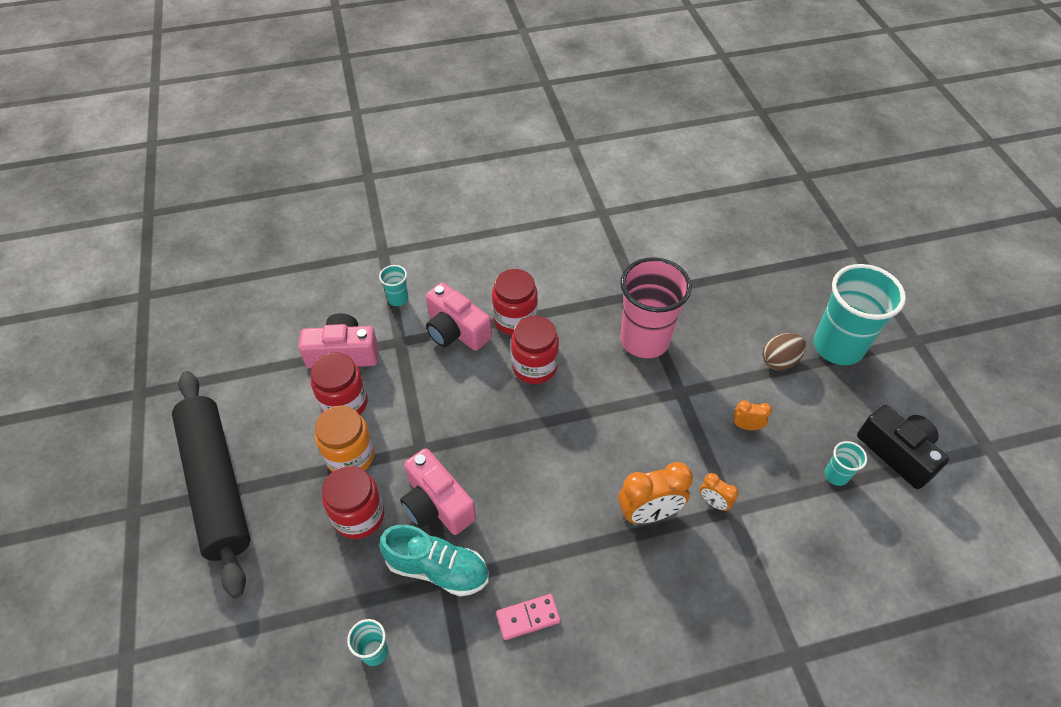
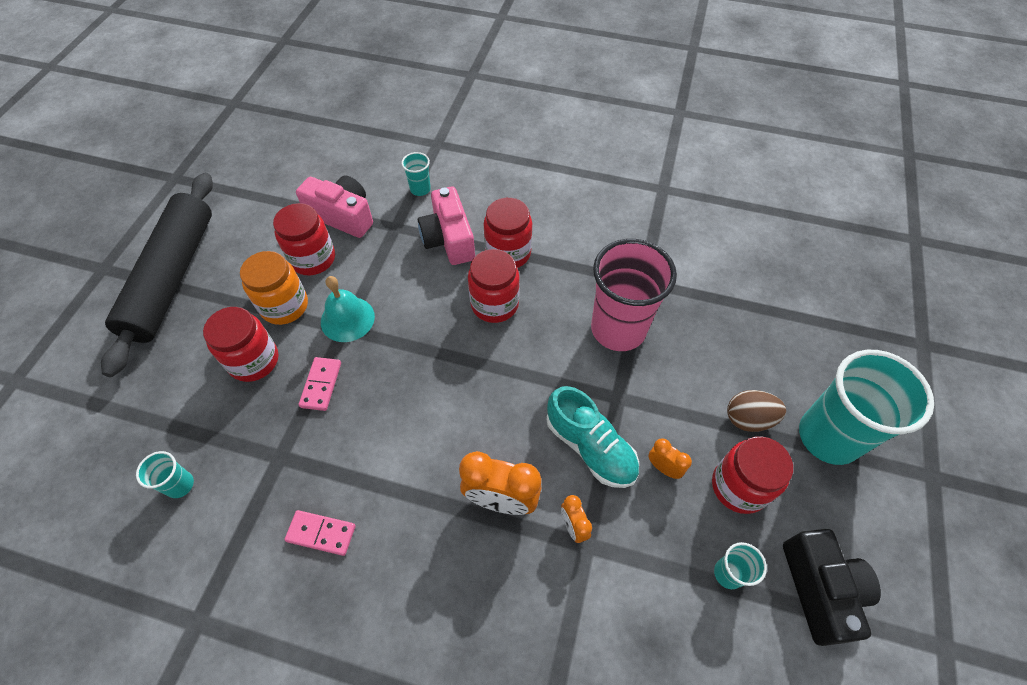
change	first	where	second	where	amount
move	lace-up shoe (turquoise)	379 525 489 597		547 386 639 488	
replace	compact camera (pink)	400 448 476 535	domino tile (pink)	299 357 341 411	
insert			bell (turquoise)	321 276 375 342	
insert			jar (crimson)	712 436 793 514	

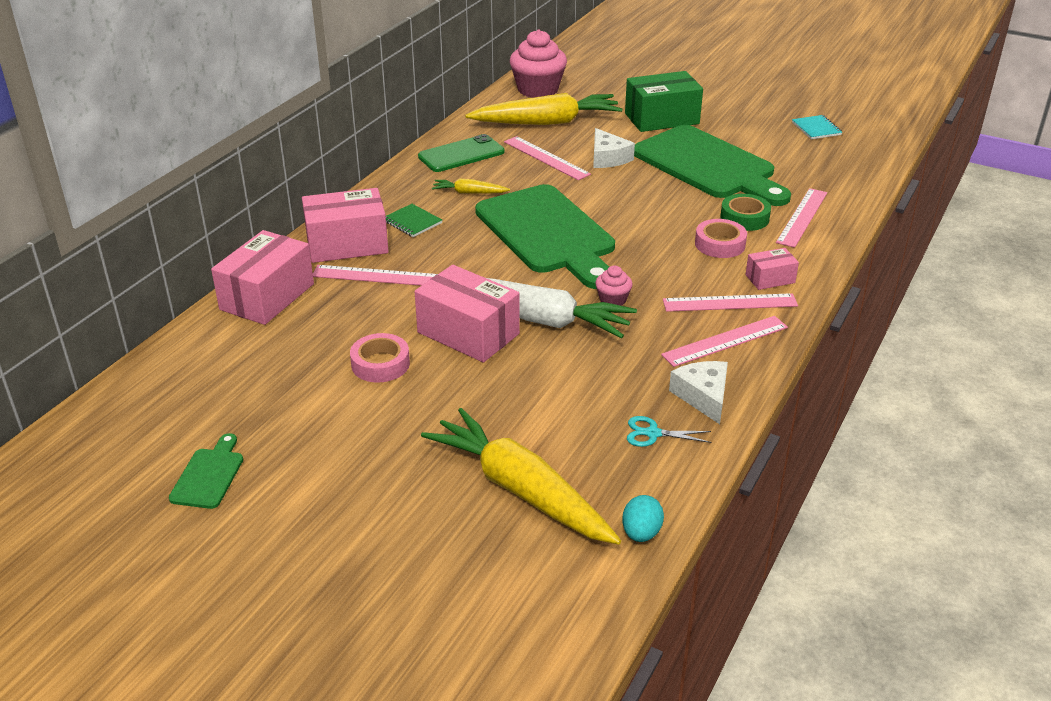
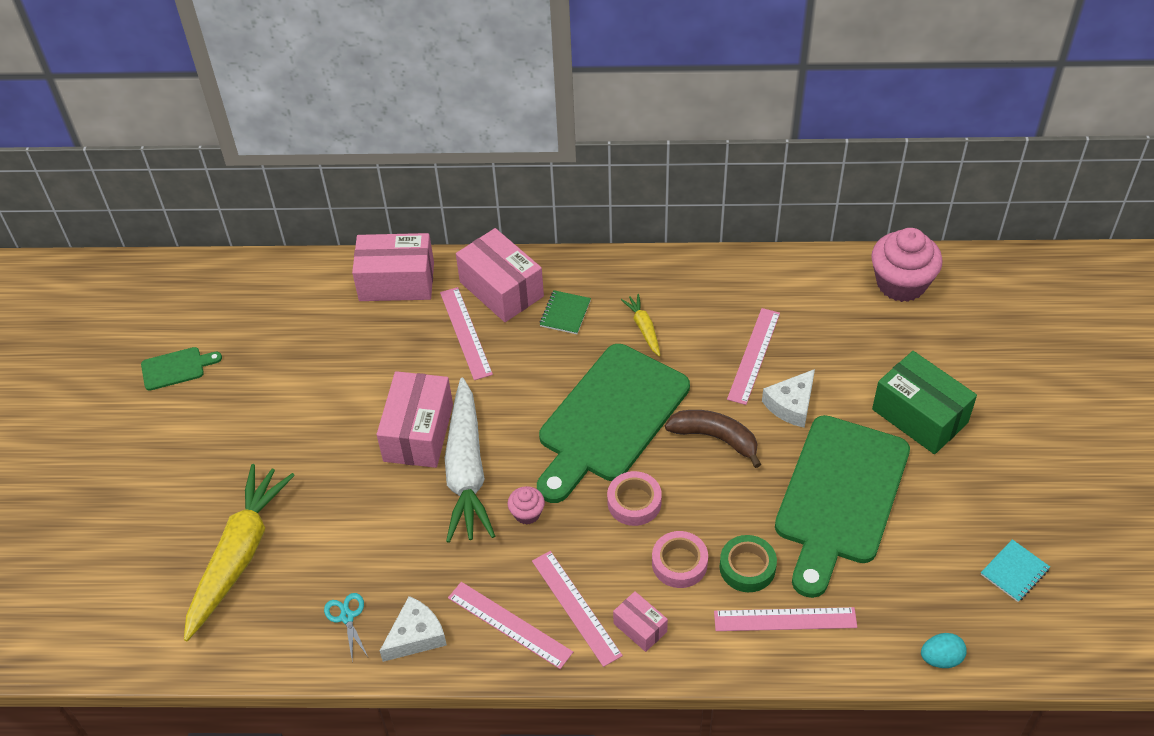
change	first	where	second	where	amount
move	tape (pink)	350 333 410 383		607 471 662 526	
delete	phone (leaf-green)	418 134 505 172			
delete	carrot (yellow)	465 93 622 125			
move	egg (turquoise)	622 495 664 542		921 633 967 668	
insert			banana (brown)	665 410 761 468	

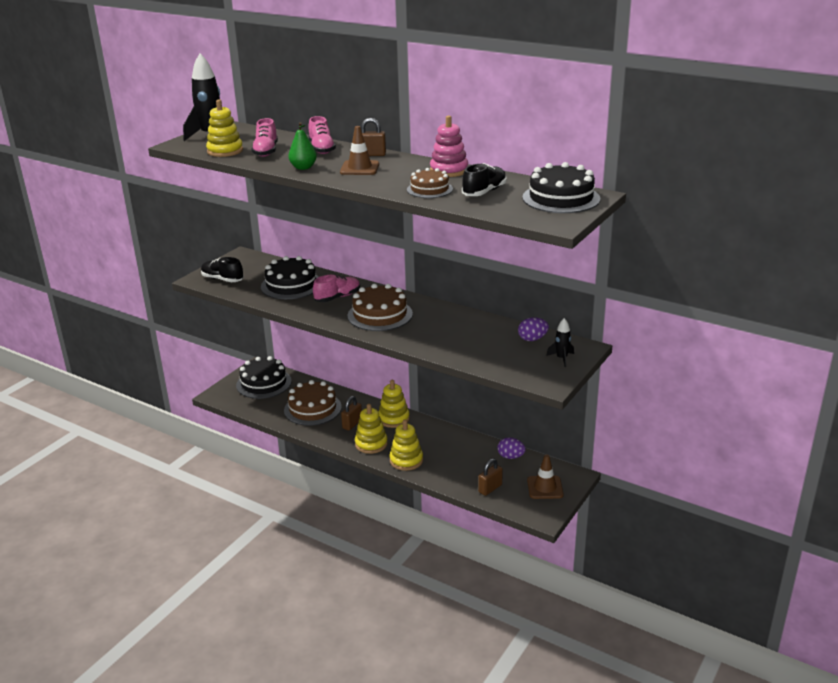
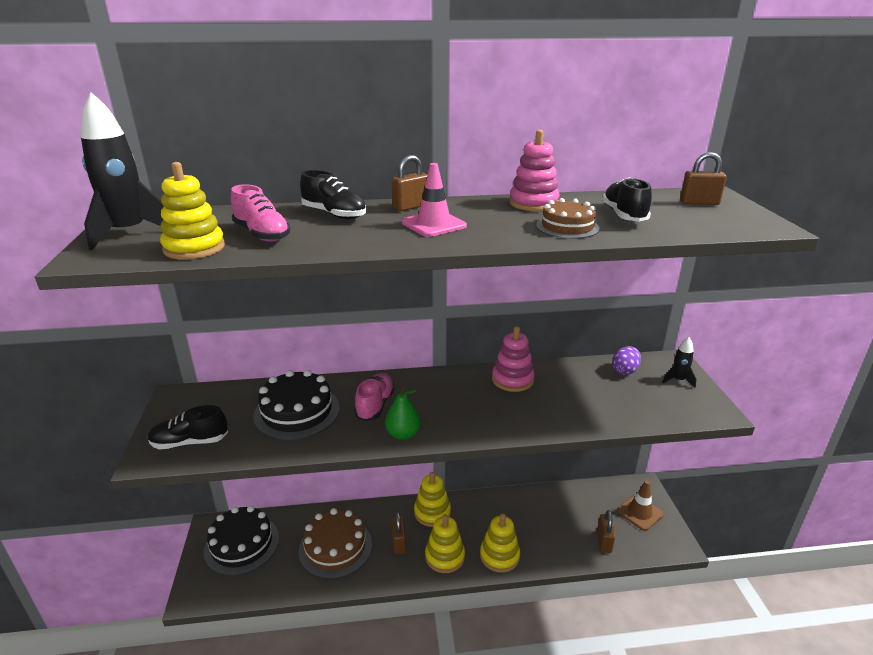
change	first	where	second	where	amount
move	pear (leaf-green)	288 122 317 170		385 386 421 440	
recolor	lace-up shoe (pink)	308 116 336 154	lace-up shoe (ebony)	300 170 366 219	
recolor	traffic cone (brown)	340 126 379 175	traffic cone (pink)	402 163 467 237	
delete	gateau (brown)	347 284 413 331			
delete	egg (violet)	497 437 526 459			
replace	gateau (ebony)	522 162 600 213	small lock (brown)	680 152 727 205	
insert			ring stacker (pink)	492 326 535 392	

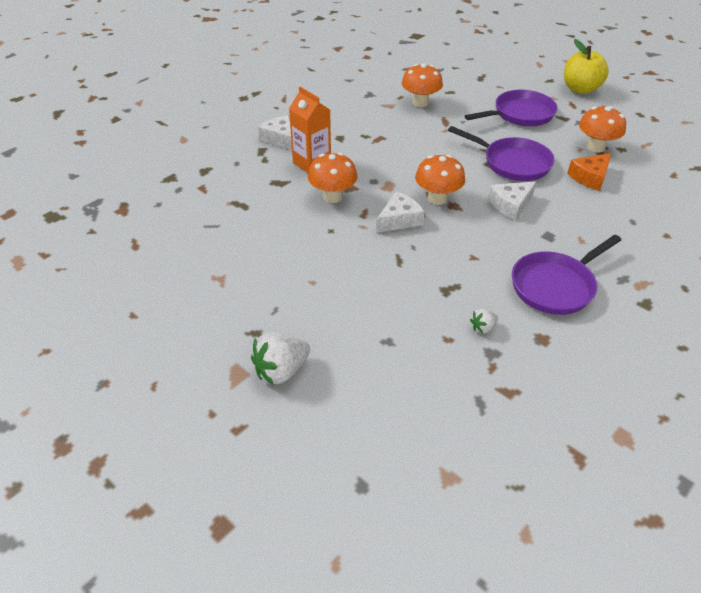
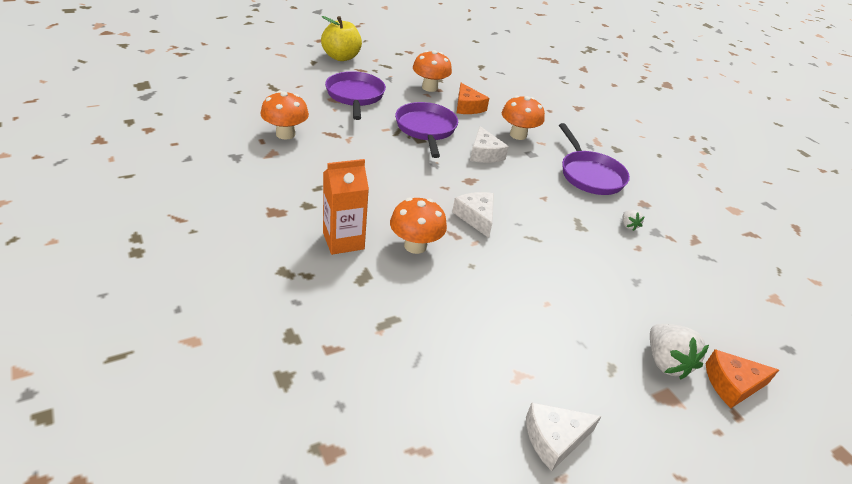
change	first	where	second	where	amount
move	cheese (pure white)	258 115 292 150		526 403 601 471	
move	fungus (bright orange)	415 155 465 205		502 96 545 140	
rotate	frying pan (violet)	448 126 555 181		395 102 458 158	60 degrees counterclockwise
insert			cheese (bright orange)	706 349 779 408	

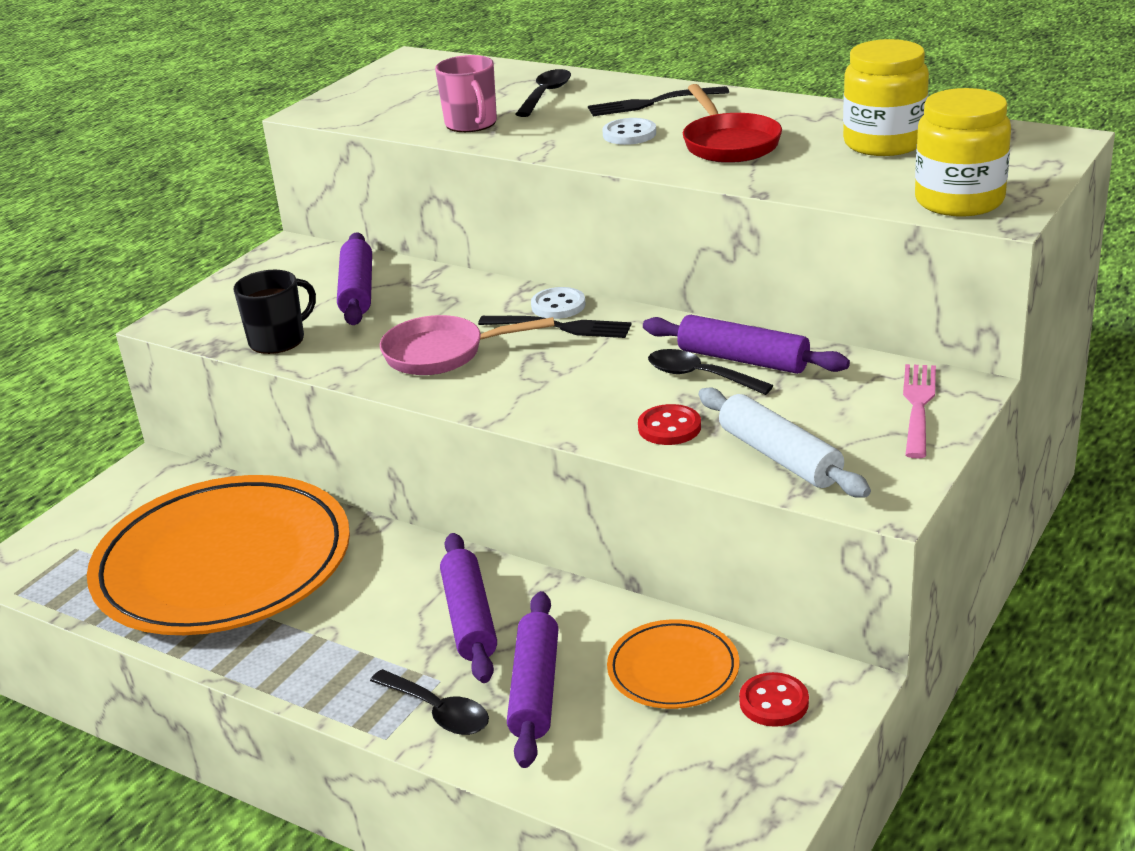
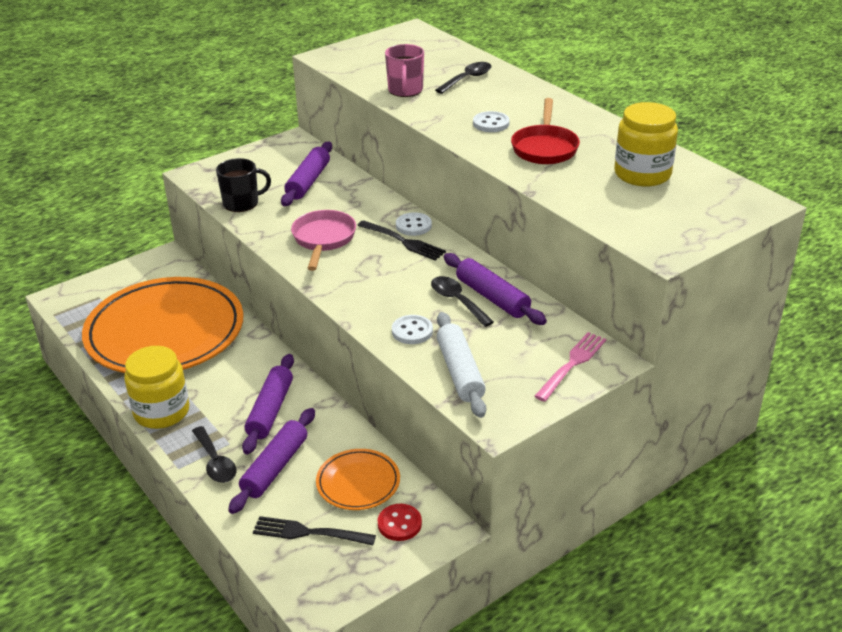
change	first	where	second	where	amount
rotate	frying pan (pink)	380 315 555 375		291 210 356 271	75 degrees clockwise
move	dinner fork (ebony)	588 86 729 116		253 516 376 545	
recolor	sewing button (crimson)	638 404 701 445	sewing button (pure white)	392 315 433 344	
move	jar (yellow)	915 88 1011 216		124 346 189 429	

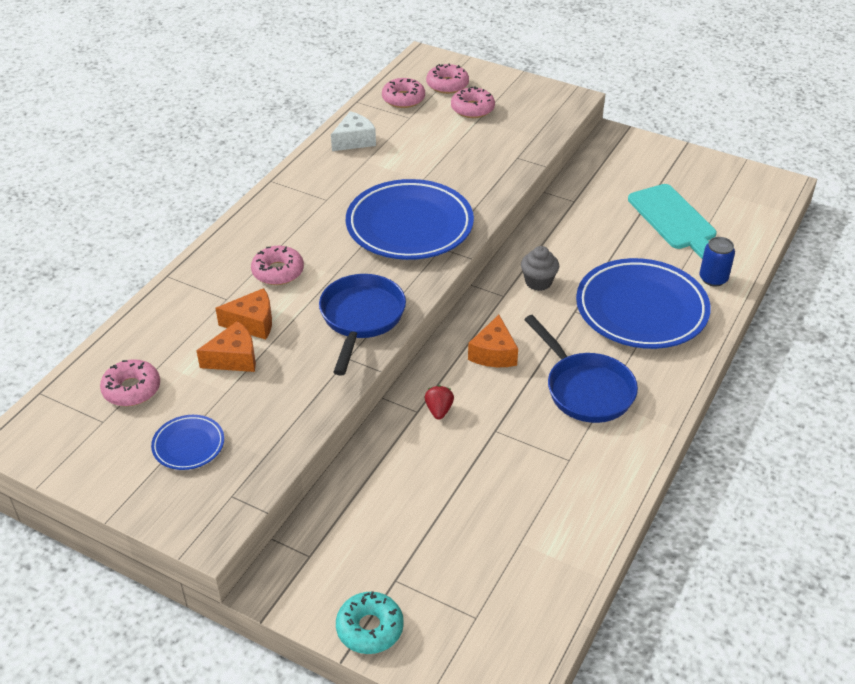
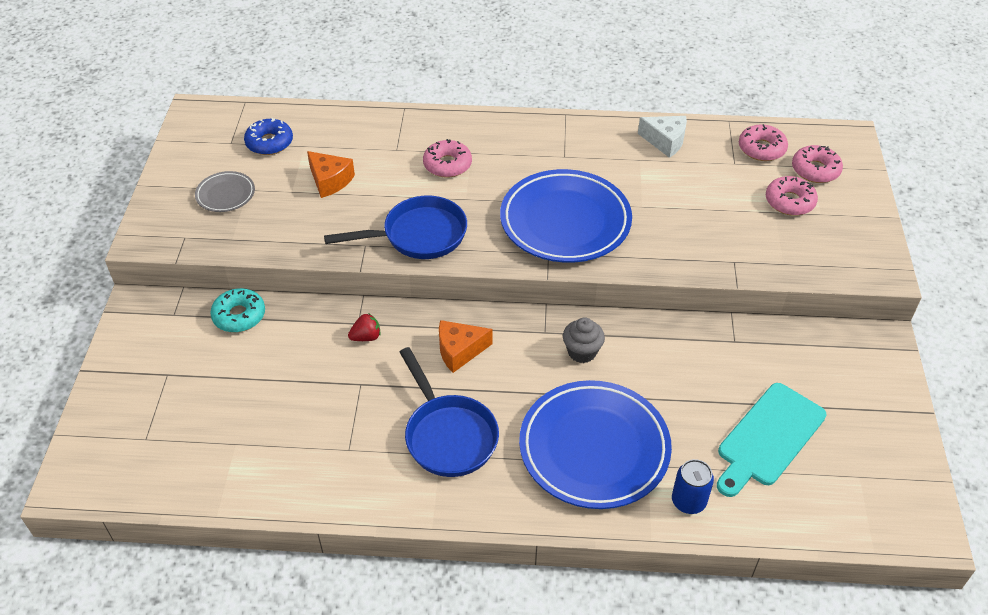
change	first	where	second	where	amount
recolor	glazed donut (pink)	100 359 160 406	glazed donut (blue)	244 118 293 155	
recolor	dinner plate (blue)	151 415 224 470	dinner plate (grey)	195 171 255 212	
delete	cheese (bright orange)	216 288 272 340			
move	glazed donut (turquoise)	336 591 404 654		210 288 265 333	
rotate	frying pan (blue)	524 315 638 423		400 347 499 477	60 degrees counterclockwise

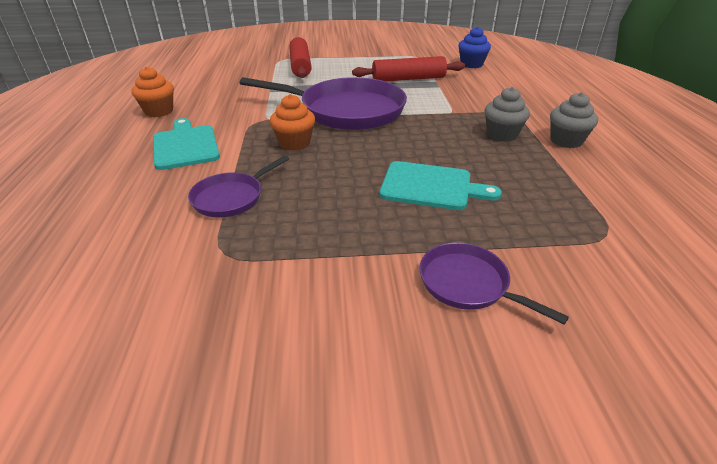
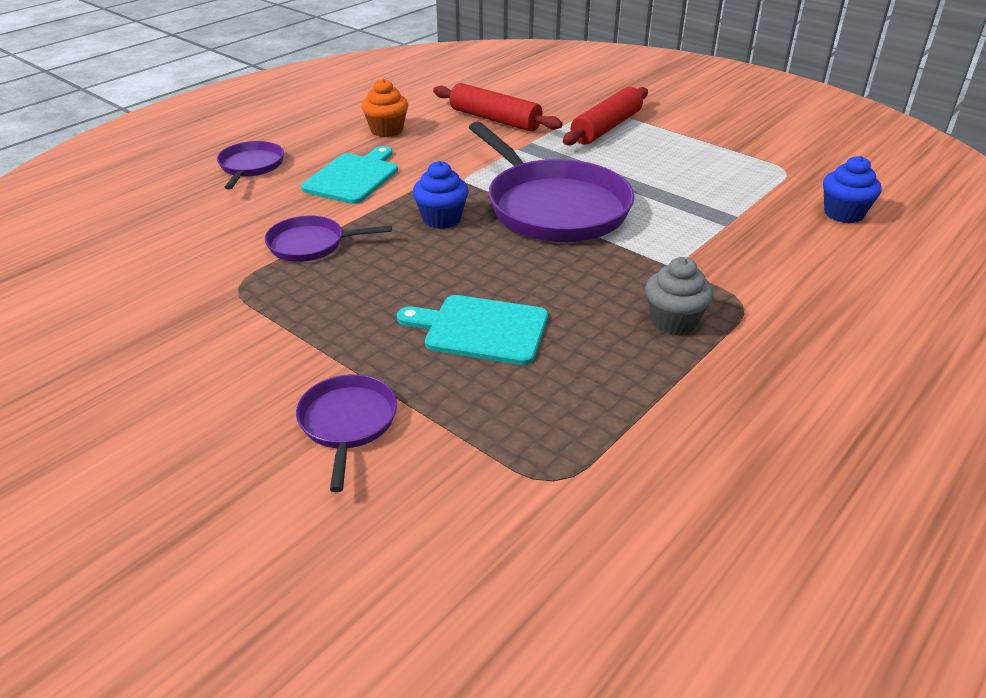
change	first	where	second	where	amount
recolor	fairy cake (bright orange)	270 94 315 151	fairy cake (blue)	413 161 469 229	
move	pastry roller (crimson)	352 56 465 81		433 83 563 132	
rotate	cutting board (turquoise)	380 161 502 210		397 295 548 365	135 degrees clockwise
delete	fairy cake (grey)	550 92 598 148			
insert			frying pan (violet)	217 141 284 190	

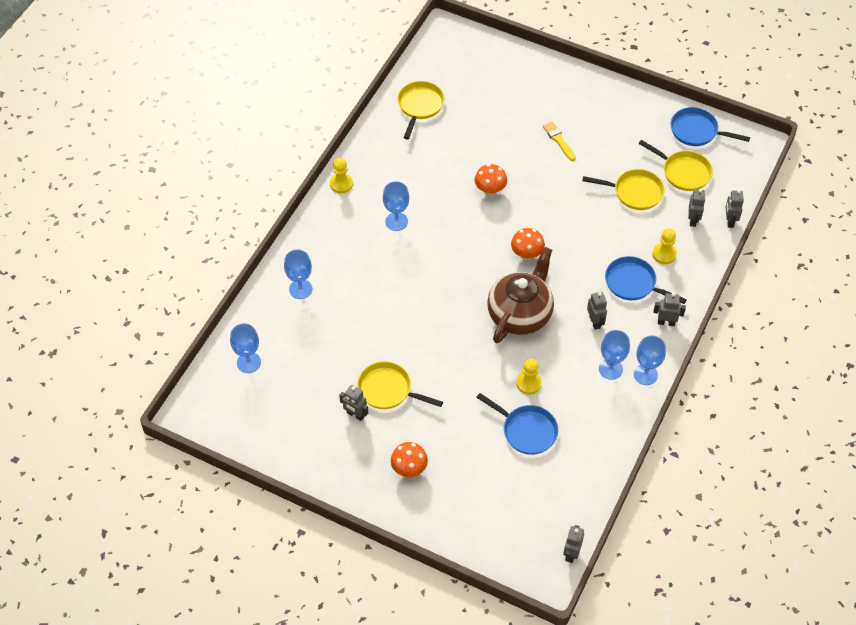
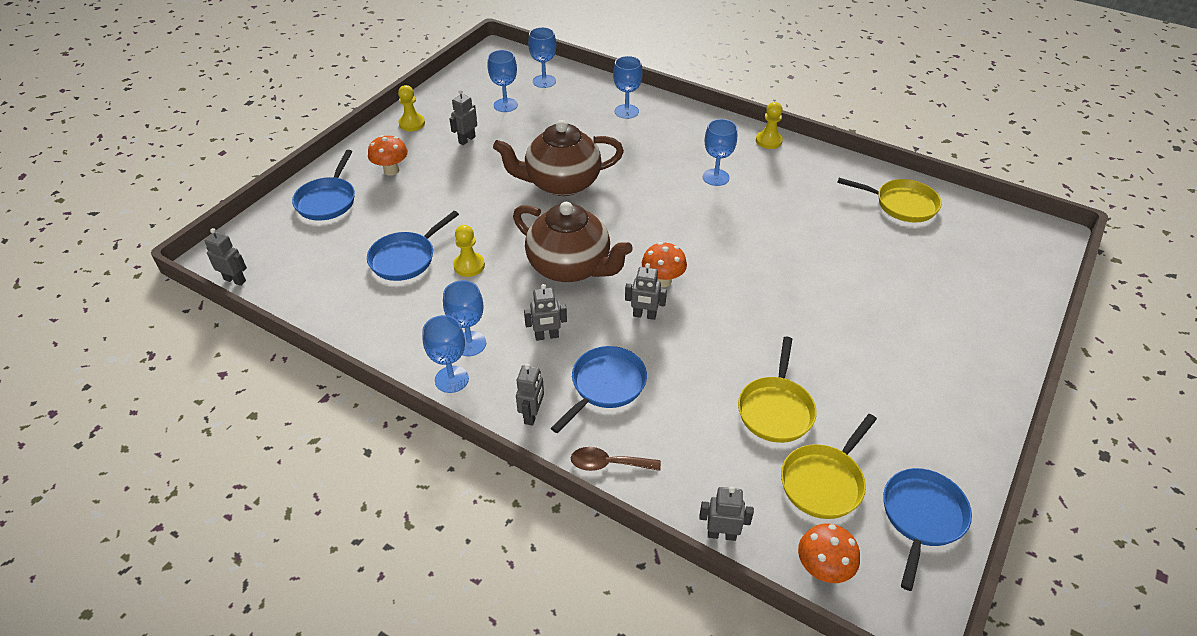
change	first	where	second	where	amount
delete	frying pan (yellow)	357 361 443 409			
move	fungus (bright orange)	474 164 507 196		798 524 860 583	
delete	paintbrush (yellow)	543 121 576 161			
move	pawn (yellow)	653 229 677 264		398 85 425 131	
move	robot (grey)	688 189 706 227		625 263 667 320	
insert			frying pan (blue)	292 150 355 221	
insert			chalice (blue)	488 50 518 112	
insert			china teapot (brown)	493 120 624 196	
insert			teaspoon (brown)	571 447 661 471	

